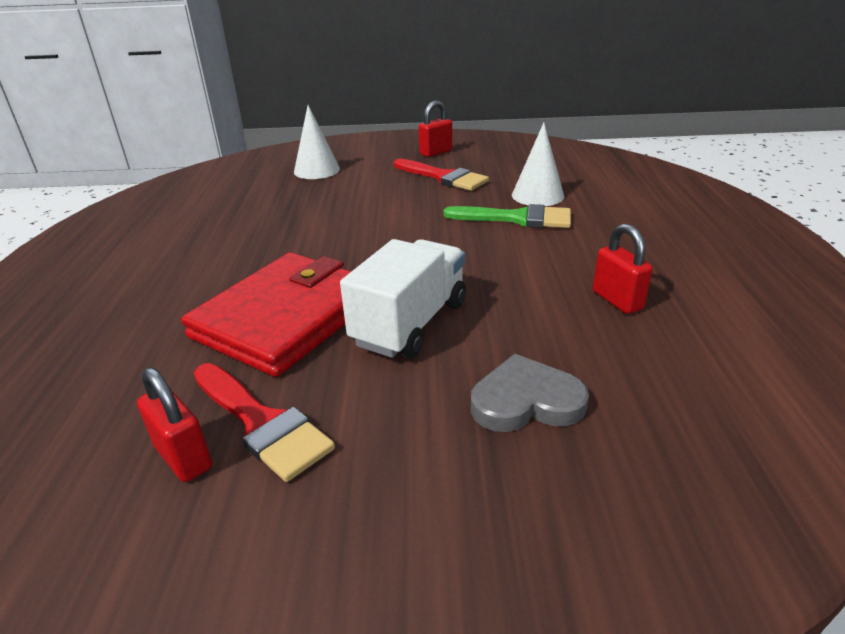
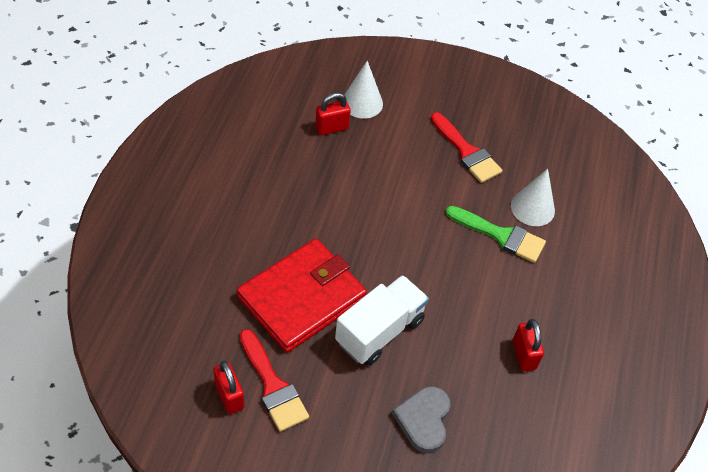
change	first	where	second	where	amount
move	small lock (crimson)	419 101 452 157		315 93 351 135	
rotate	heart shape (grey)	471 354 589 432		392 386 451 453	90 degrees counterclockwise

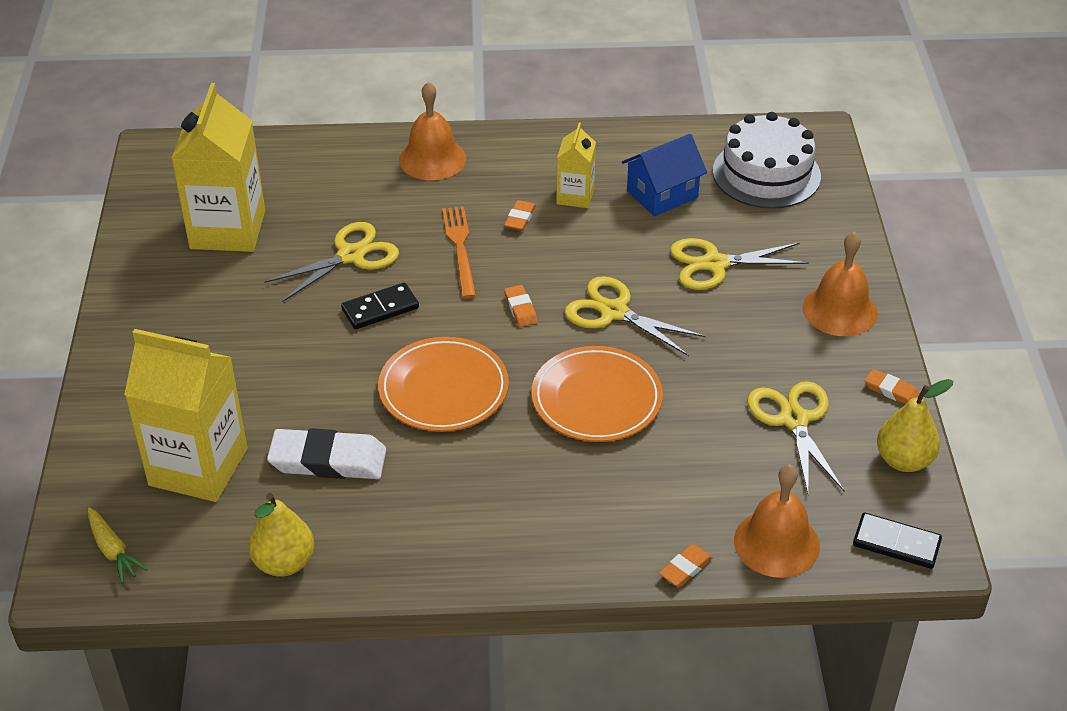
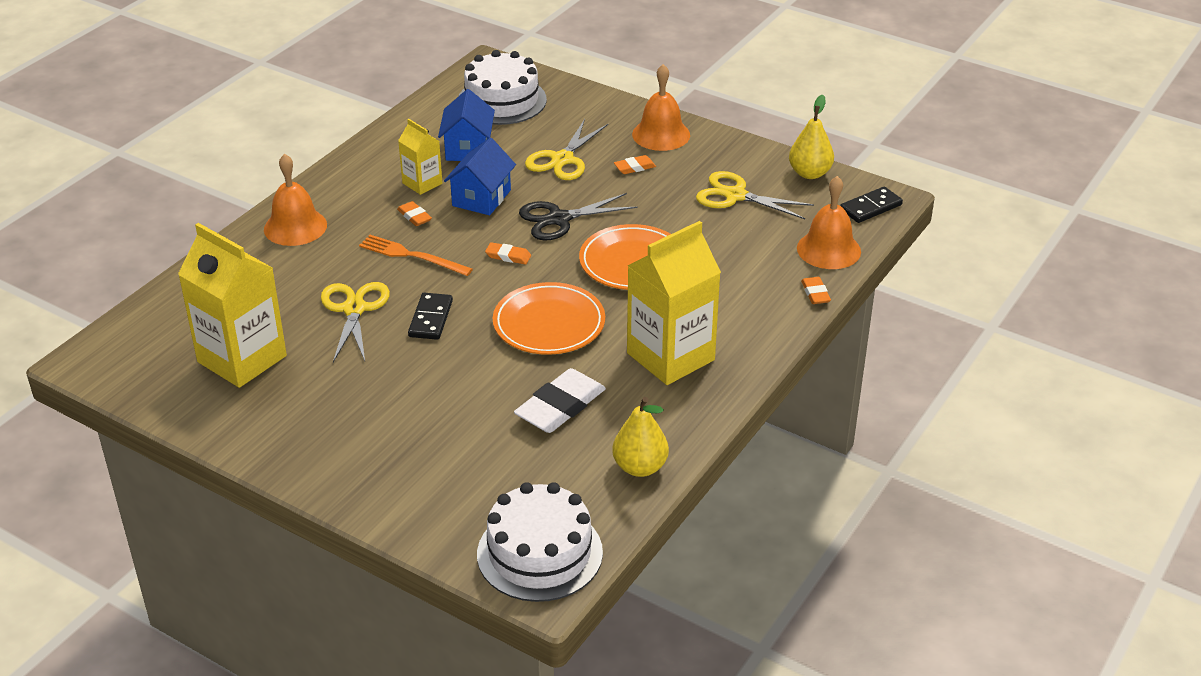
change	first	where	second	where	amount
replace	carrot (yellow)	88 508 148 583	gateau (pure white)	477 482 603 602	
move	juice carton (yellow)	124 329 247 502		627 221 721 385	
recolor	pair of scissors (yellow)	565 276 706 356	pair of scissors (ebony)	519 193 638 241	
move	pencil eraser (bright orange)	865 369 920 404		614 155 656 174	
insert			cottage (blue)	444 138 516 215	

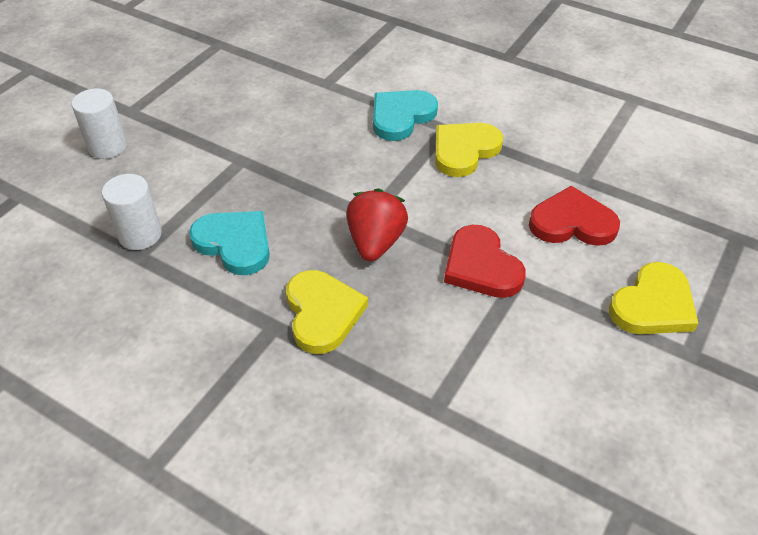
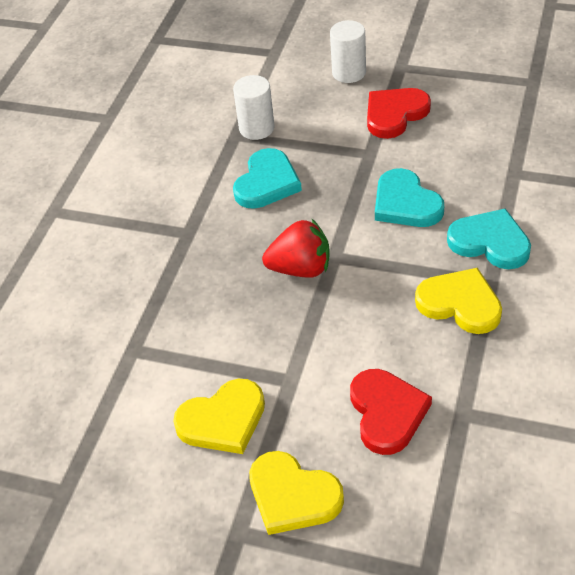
change	first	where	second	where	amount
move	heart shape (yellow)	286 270 368 354		173 379 265 454	
move	heart shape (crimson)	444 225 526 298		367 88 431 139	
insert			heart shape (turquoise)	375 168 444 227	

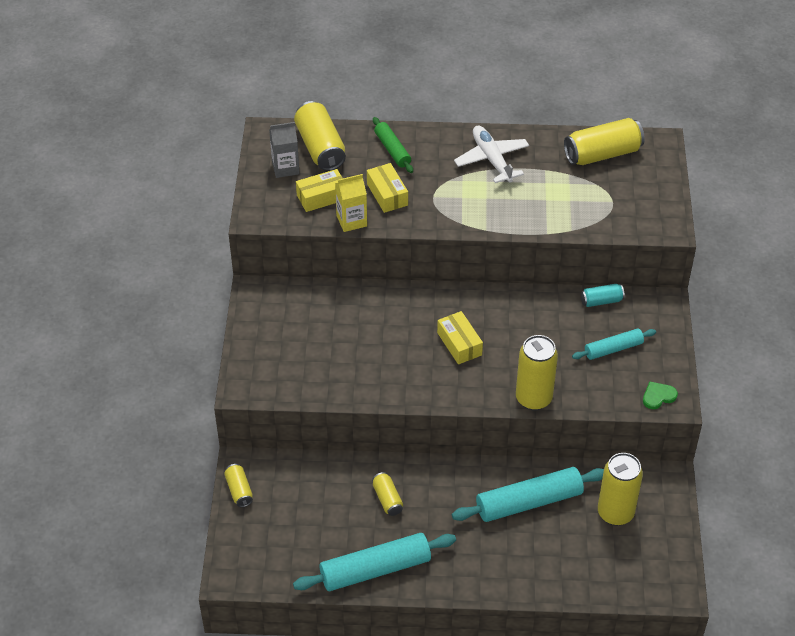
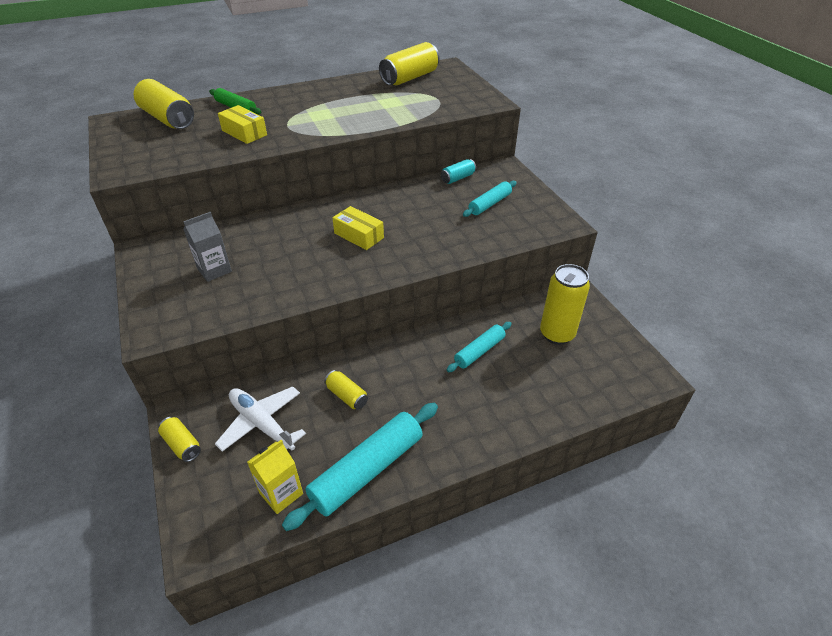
change	first	where	second	where	amount
move	juice carton (grey)	269 122 300 178		183 212 232 282	
delete	package (yellow)	296 169 343 212			
move	juice carton (yellow)	335 174 367 232		247 440 303 514	
resize	pastry roller (turquoise)	452 467 604 522		447 322 512 372	x0.58
move	plane (pure white)	454 126 529 183		215 386 306 452	
delete	soda can (yellow)	516 335 558 411			
delete	heart shape (leaf-green)	643 382 678 409			

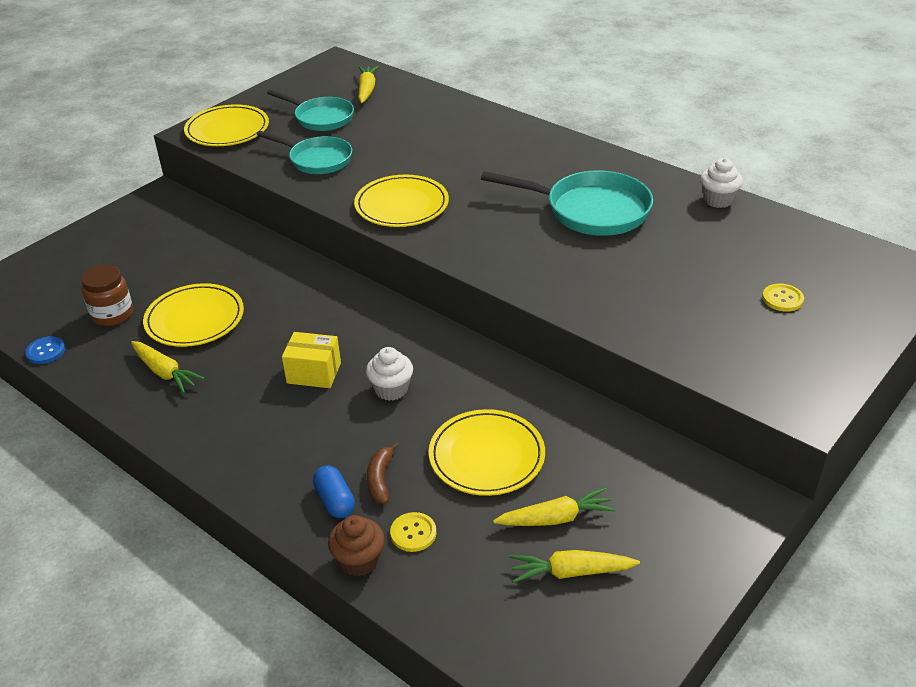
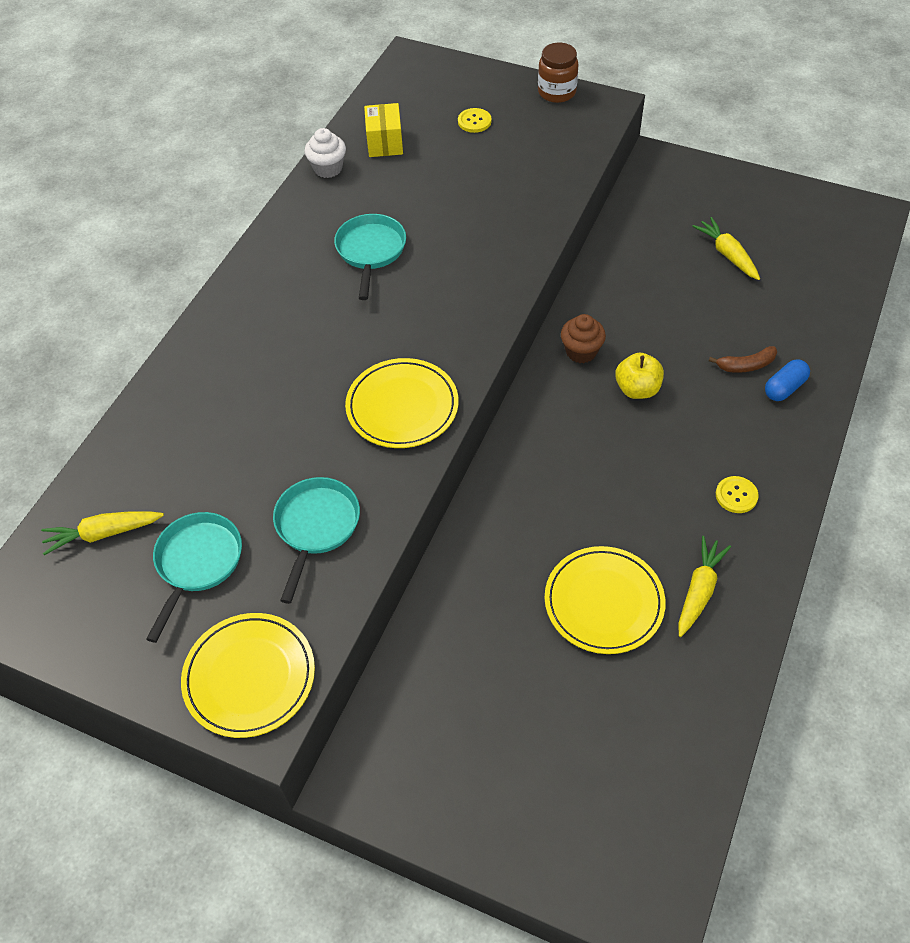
change	first	where	second	where	amount
delete	sewing button (blue)	25 336 66 364			
move	jar (brown)	81 264 133 326		538 43 579 103	
move	package (yellow)	282 332 341 388		364 103 403 157	
move	fairy cake (brown)	328 515 385 577		561 314 606 363	
replace	fairy cake (pure white)	366 347 413 401	apple (yellow)	615 353 664 399	
move	sewing button (yellow)	390 512 436 552		716 476 759 513	
delete	dinner plate (yellow)	429 409 545 496			
resize	frying pan (turquoise)	481 171 653 236		334 214 406 300	x0.67
delete	carrot (yellow)	509 550 640 583			

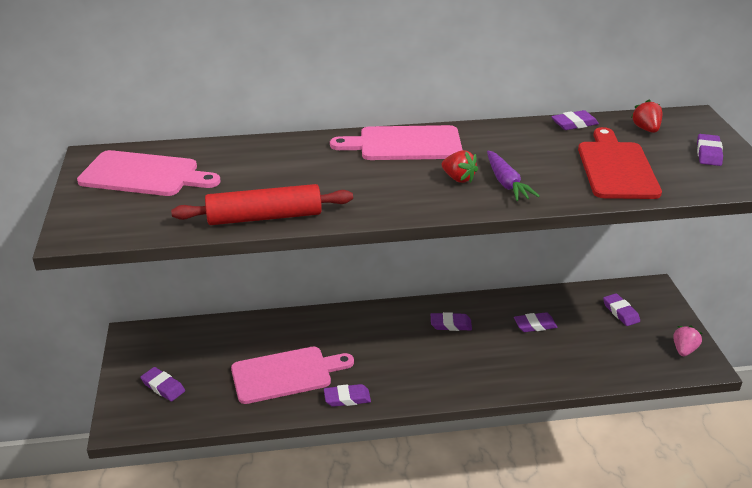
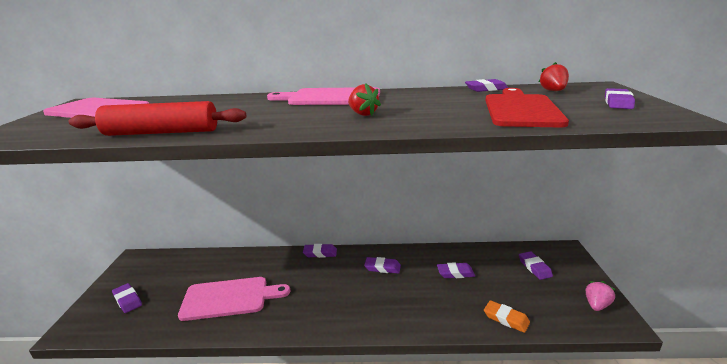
change	first	where	second	where	amount
move	pencil eraser (violet)	324 384 371 407		303 244 337 258	
delete	carrot (violet)	487 150 540 201			
insert			pencil eraser (bright orange)	484 300 530 333	

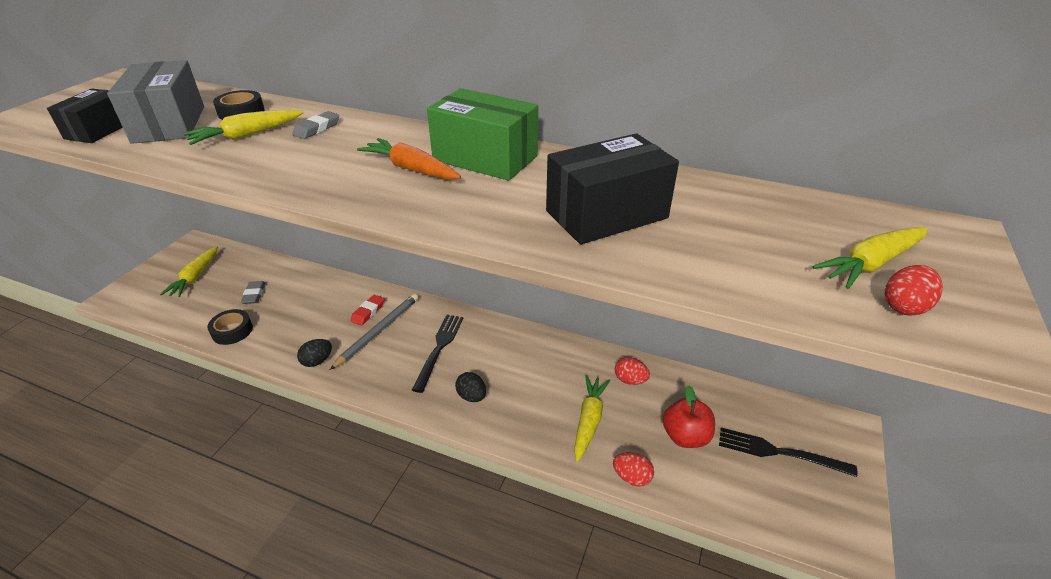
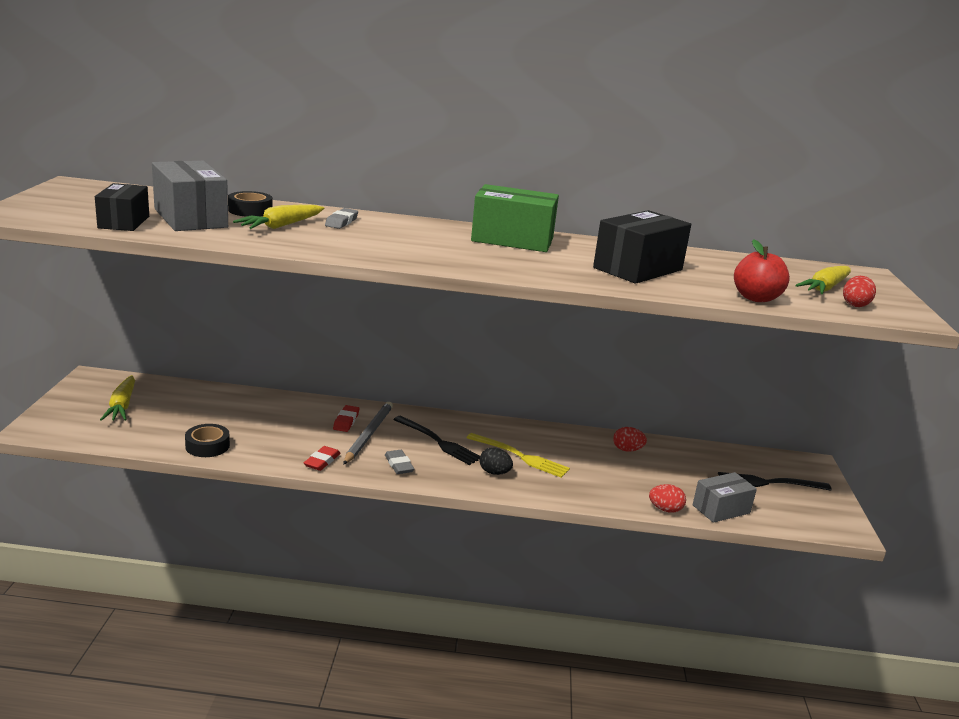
change	first	where	second	where	amount
move	pencil eraser (grey)	241 281 265 304		385 450 415 474	
replace	egg (ebony)	297 339 332 367	pencil eraser (crimson)	304 446 341 471	
delete	carrot (bright orange)	357 138 461 180			
rotate	dinner fork (ebony)	412 315 464 393		393 416 480 465	135 degrees clockwise
delete	carrot (yellow)	574 375 610 462			
move	apple (crimson)	663 386 715 448		734 239 790 302	
insert			dinner fork (yellow)	467 433 570 478	
insert			package (grey)	693 472 757 523	

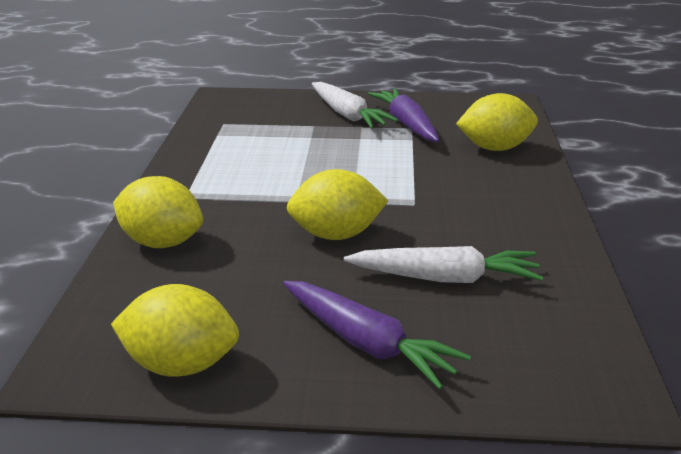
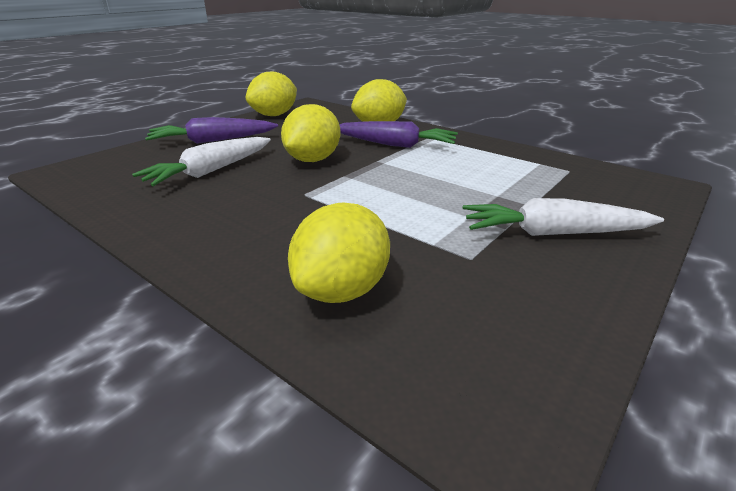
change	first	where	second	where	amount
move	carrot (violet)	368 88 439 142		339 121 458 148	

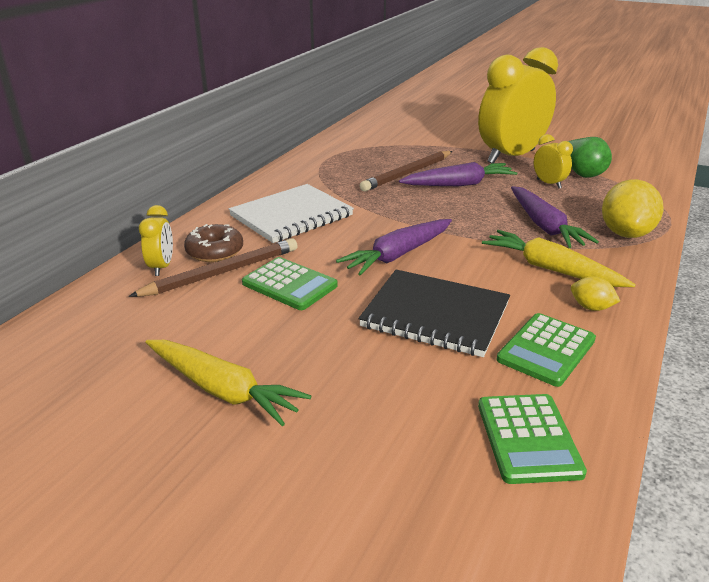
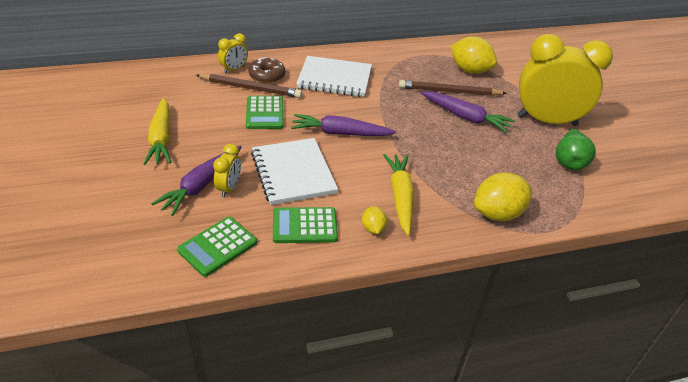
change	first	where	second	where	amount
recolor	exercise book (ebony)	359 270 510 357	exercise book (pure white)	251 138 338 205	
move	carrot (violet)	511 186 599 248		151 145 242 216	
move	alarm clock (yellow)	534 134 573 188		213 144 241 198	
insert			citrus fruit (yellow)	450 36 497 74	

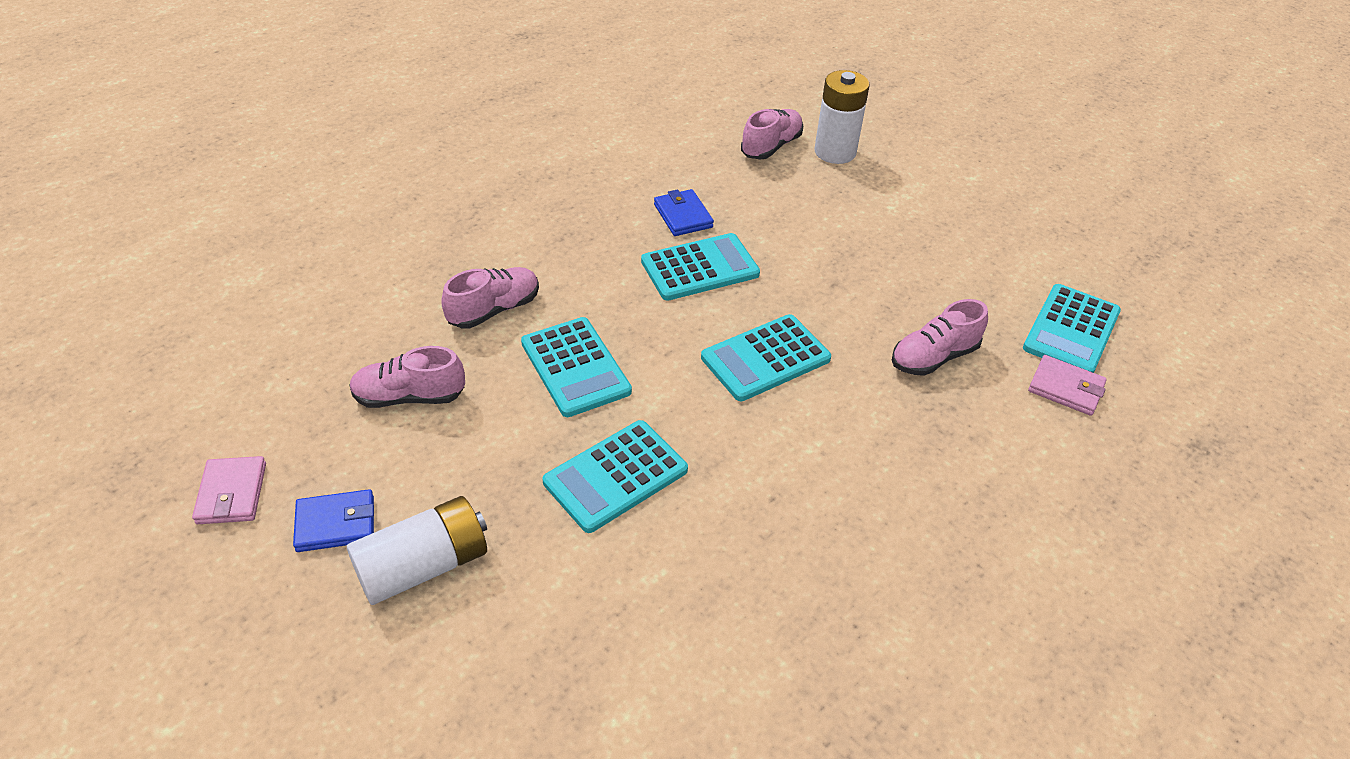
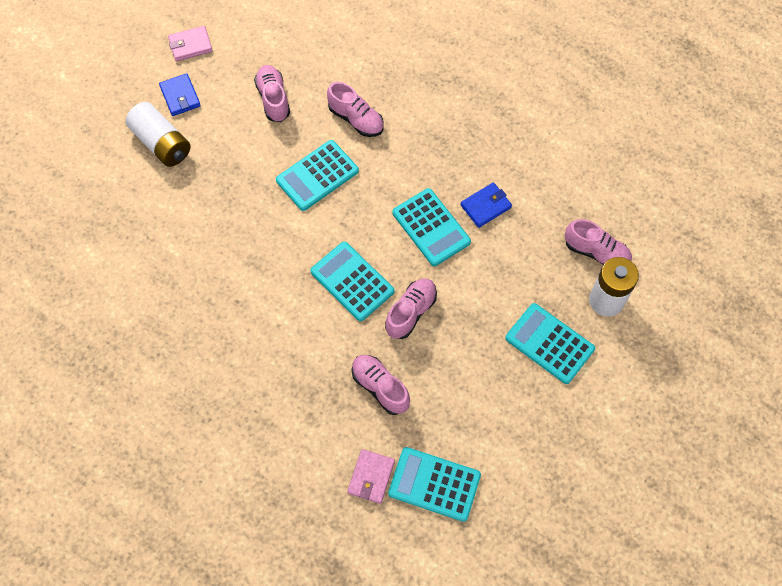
change	first	where	second	where	amount
move	calculator (turquoise)	543 420 688 533		505 303 595 384	
insert			lace-up shoe (pink)	385 278 437 339	

